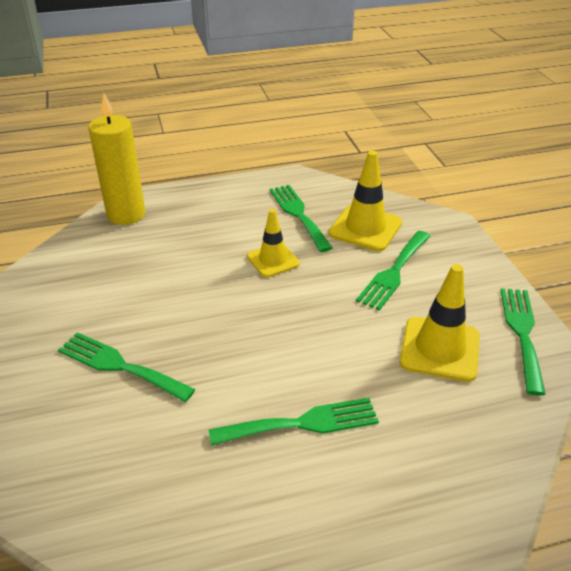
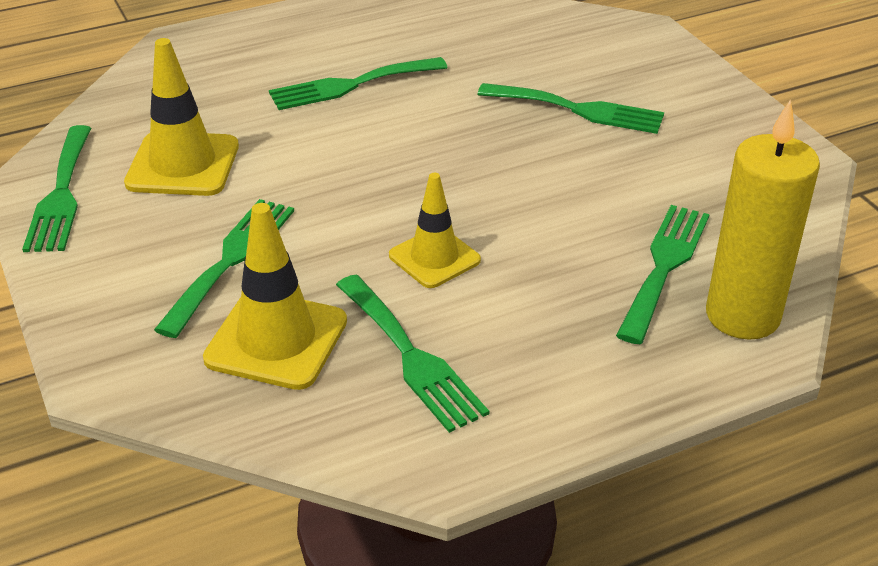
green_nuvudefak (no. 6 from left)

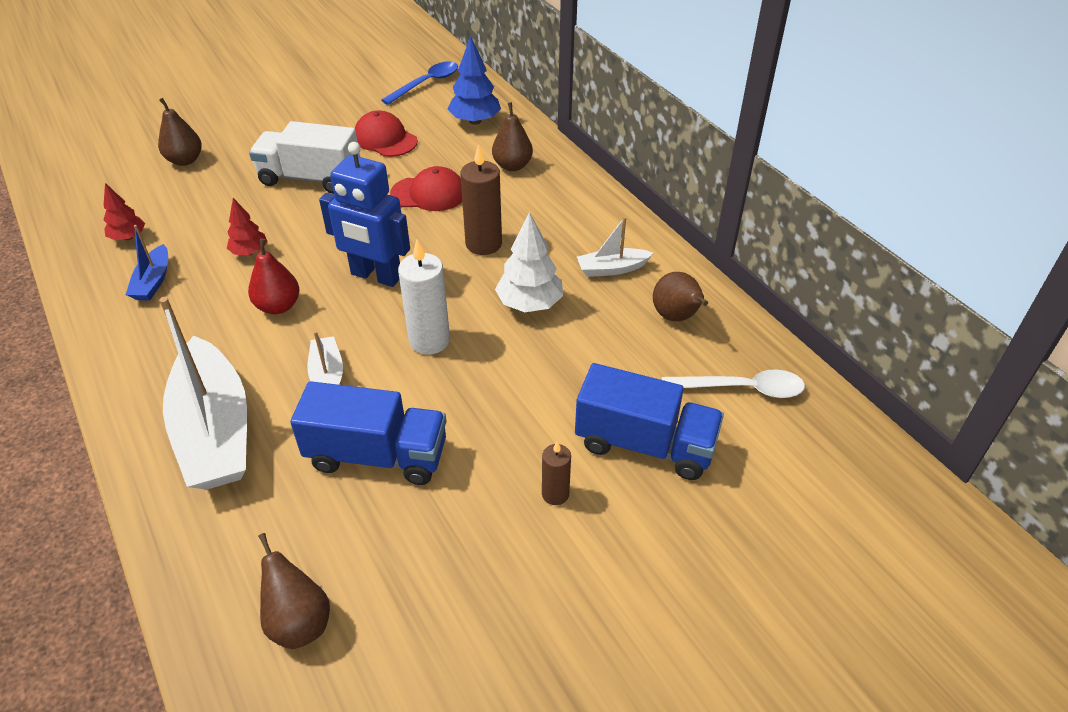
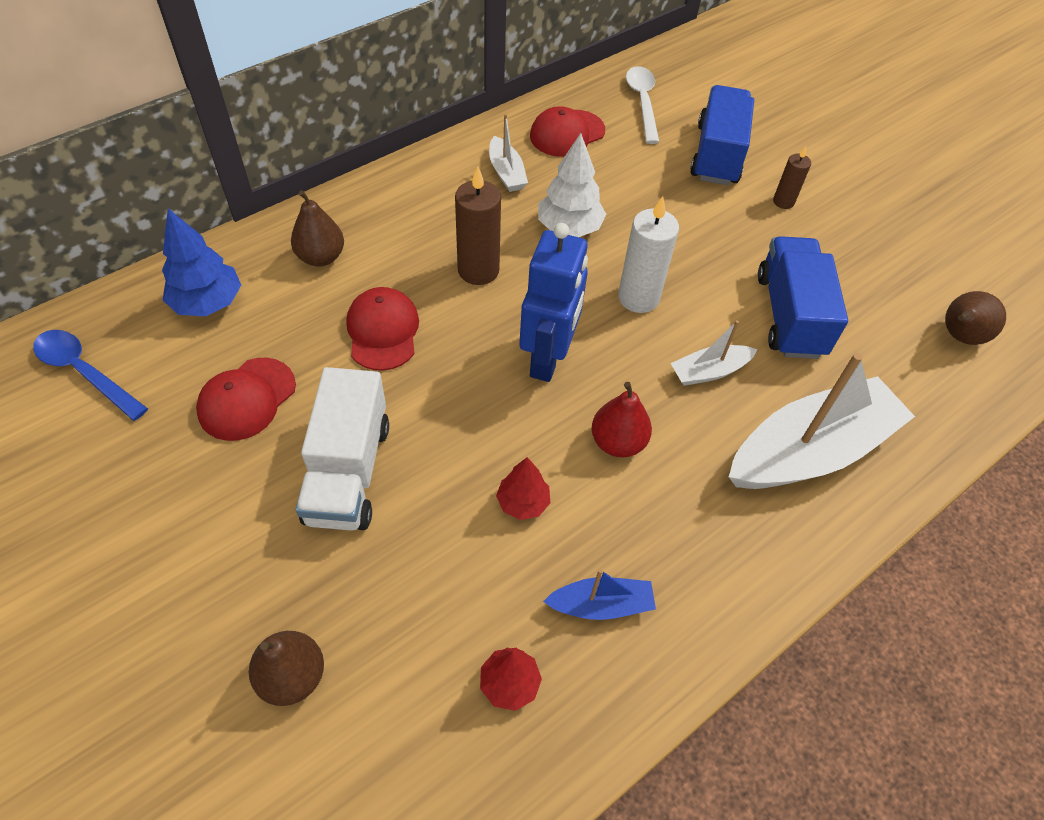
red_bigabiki (no. 3 from left)

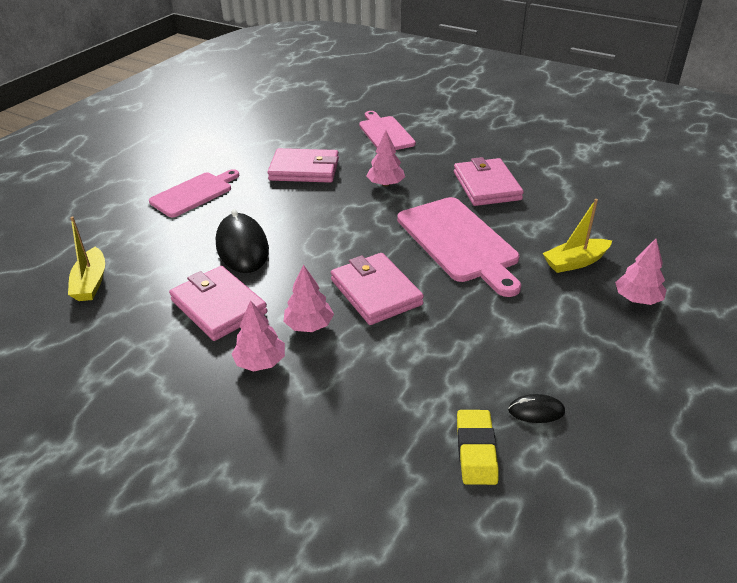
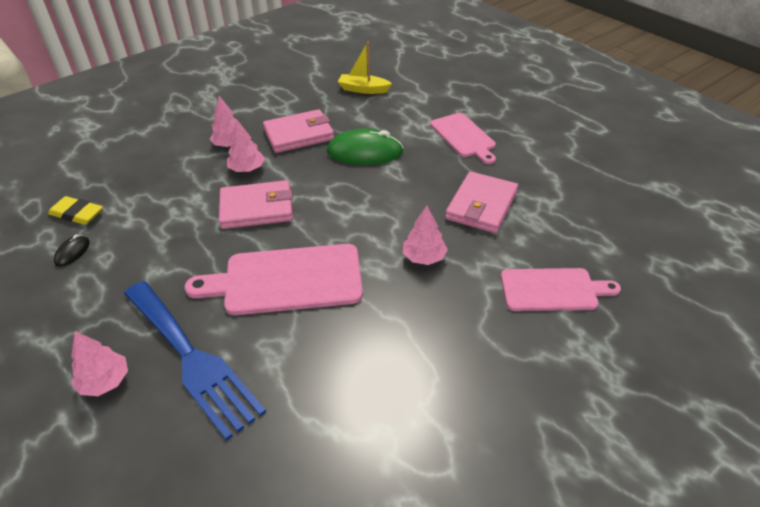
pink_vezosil (no. 4 from left in the first image)
blue_nuvudefak
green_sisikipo

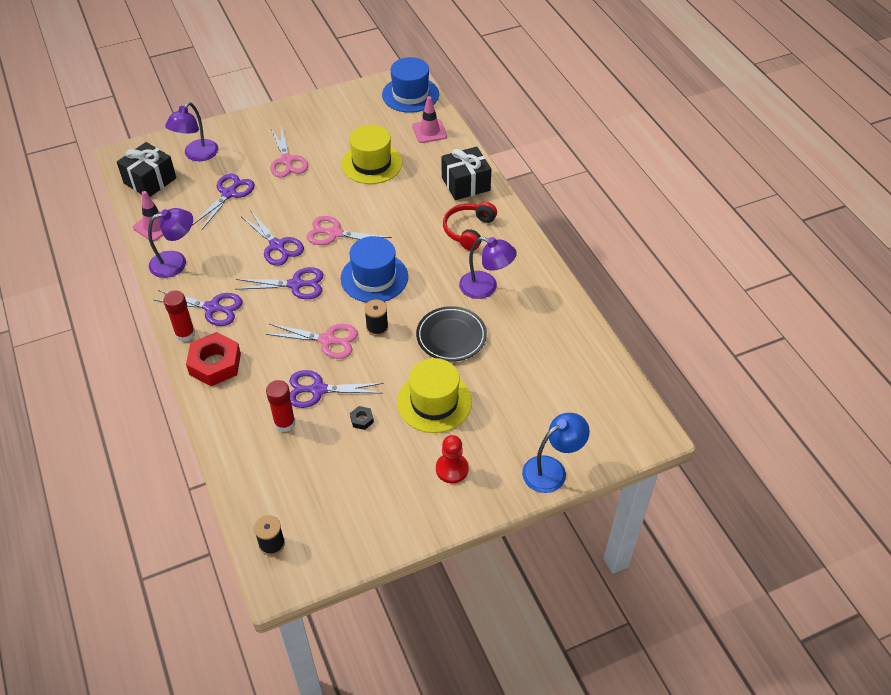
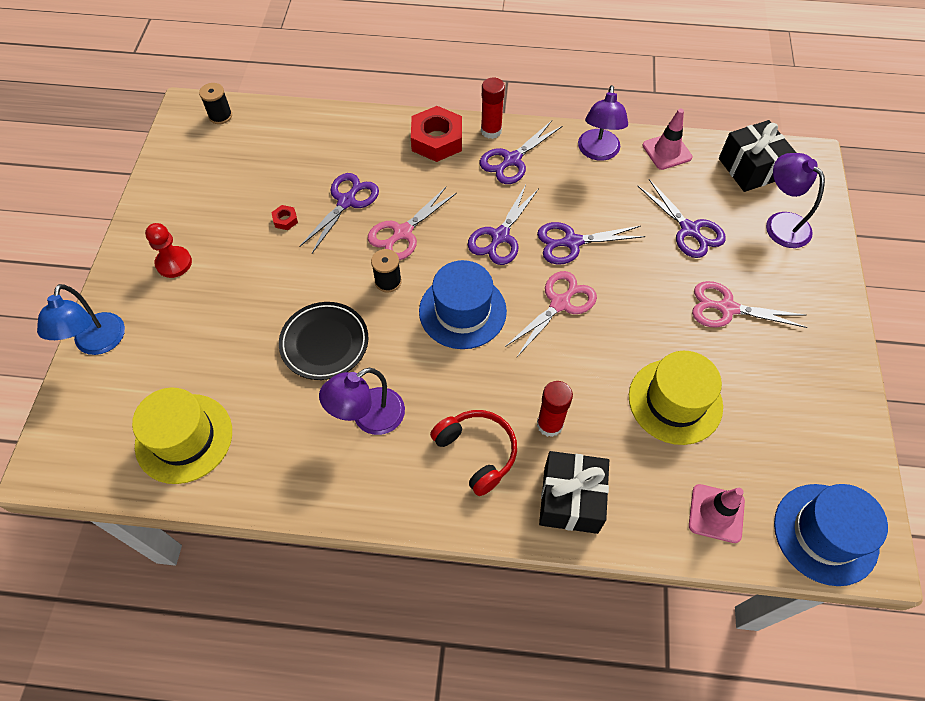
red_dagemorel (no. 2 from left)
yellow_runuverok (no. 1 from left)
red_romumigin (no. 1 from left)

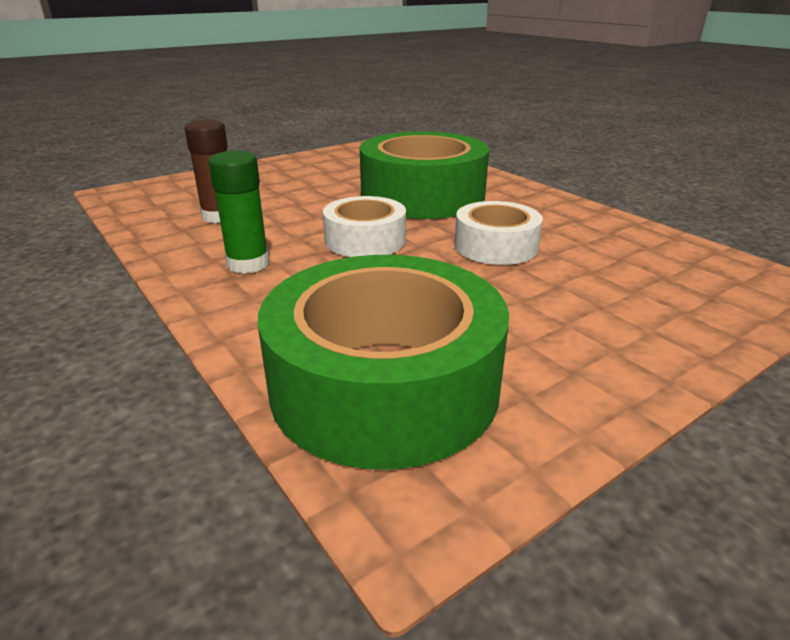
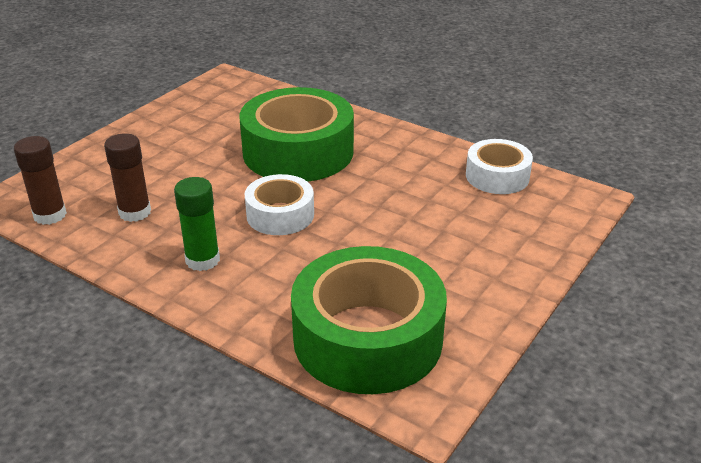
brown_dagemorel (no. 1 from left)
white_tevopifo (no. 2 from left)

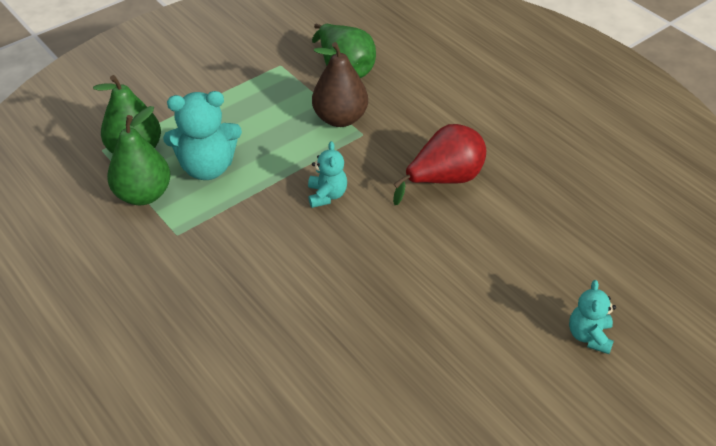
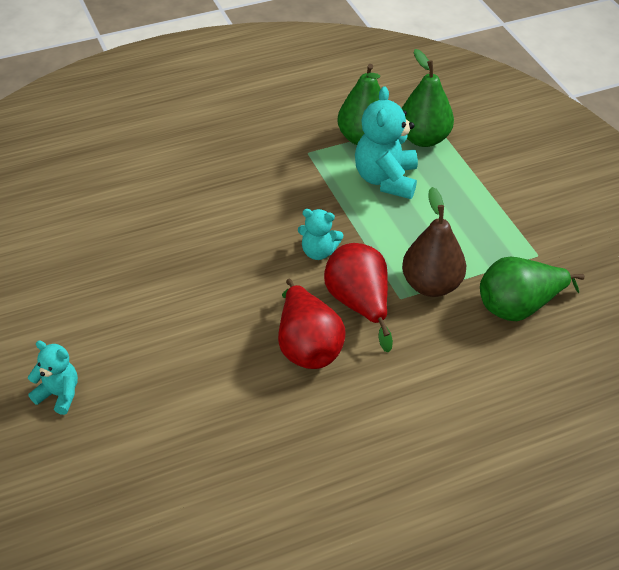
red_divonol (no. 2 from left)

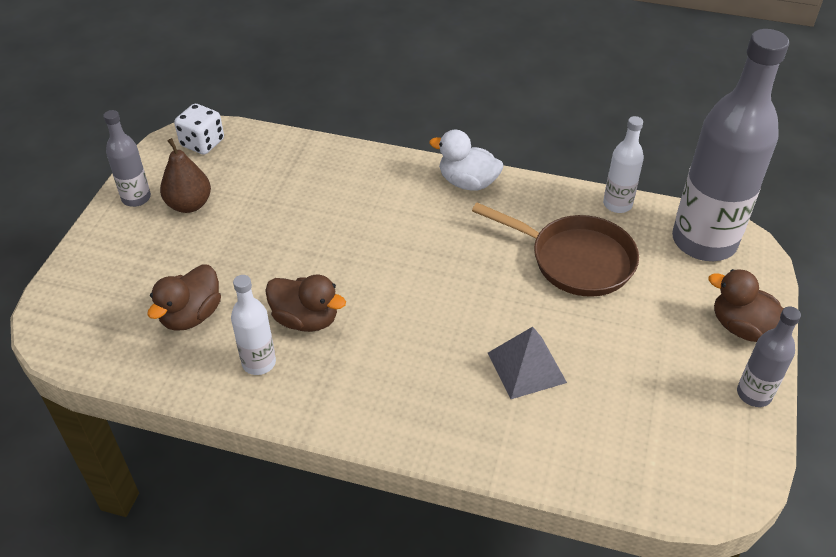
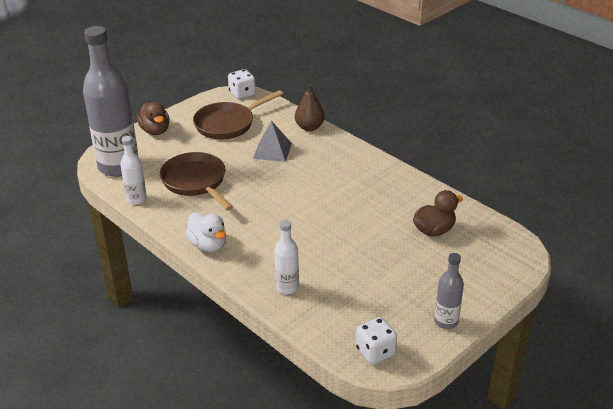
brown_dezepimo (no. 2 from left in the first image)
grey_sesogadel (no. 3 from left in the first image)
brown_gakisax (no. 2 from left)
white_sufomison (no. 1 from left)
brown_divonol
white_sesogadel (no. 2 from left)

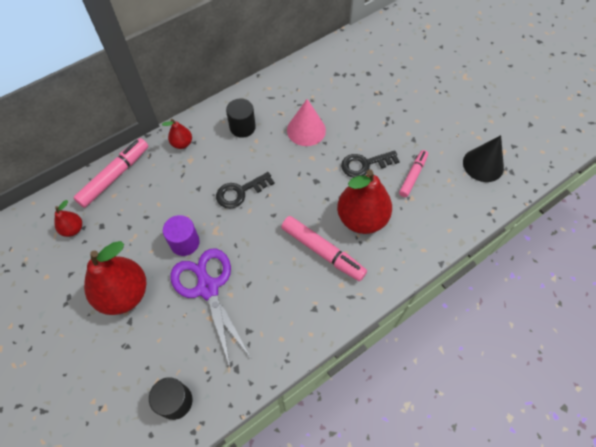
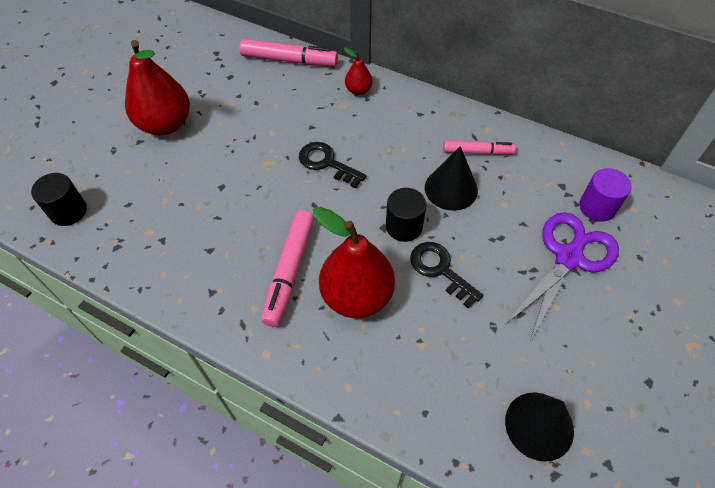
red_divonol (no. 1 from left in the first image)
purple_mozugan
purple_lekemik
black_mozugan (no. 2 from left)
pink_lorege (no. 3 from left)
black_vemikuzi (no. 1 from left)

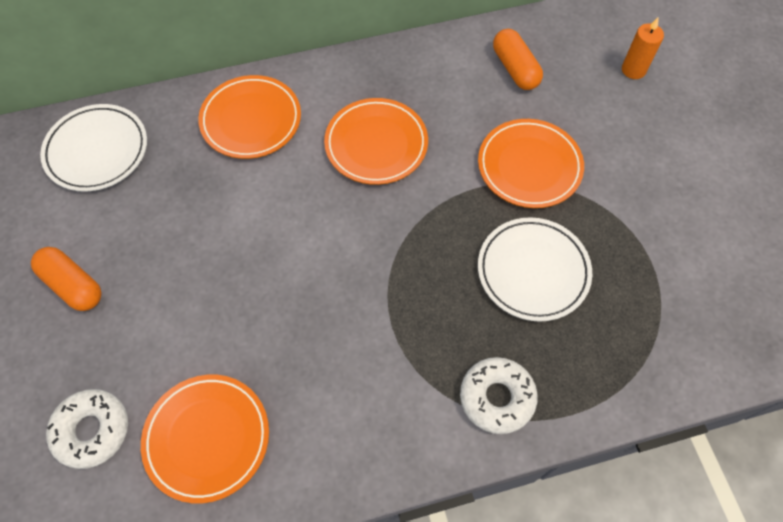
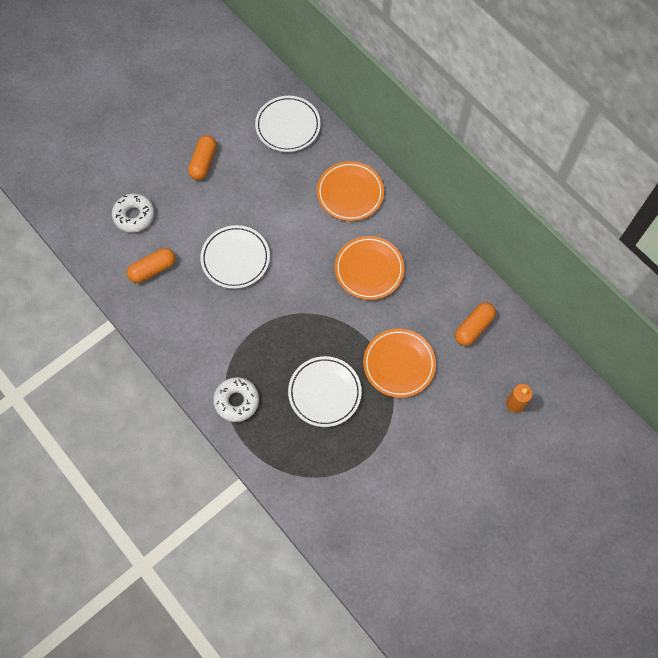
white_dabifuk (no. 1 from left)
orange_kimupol (no. 1 from left)

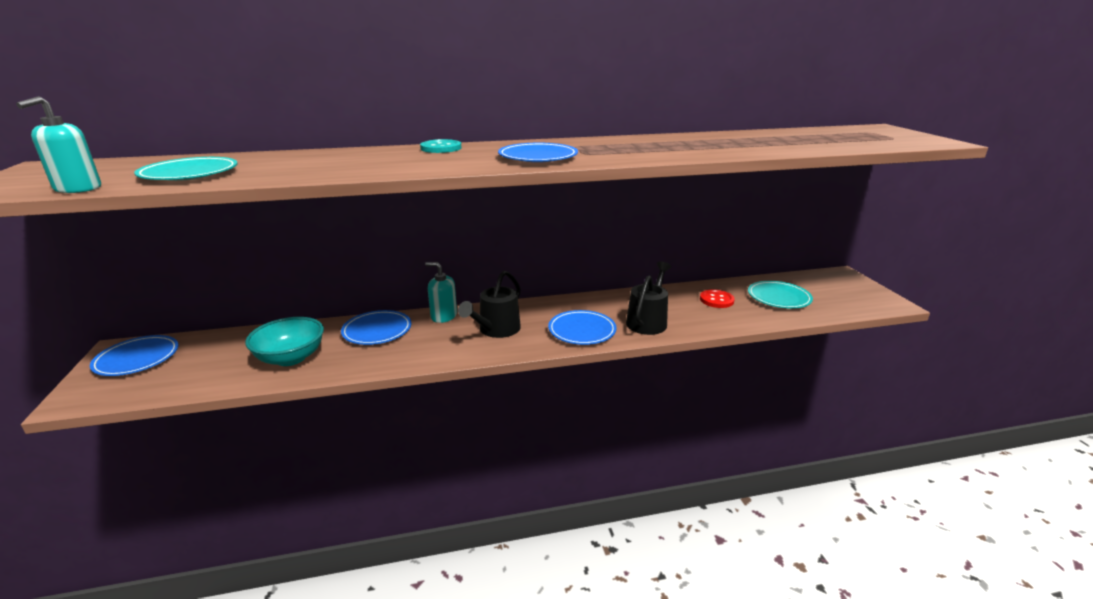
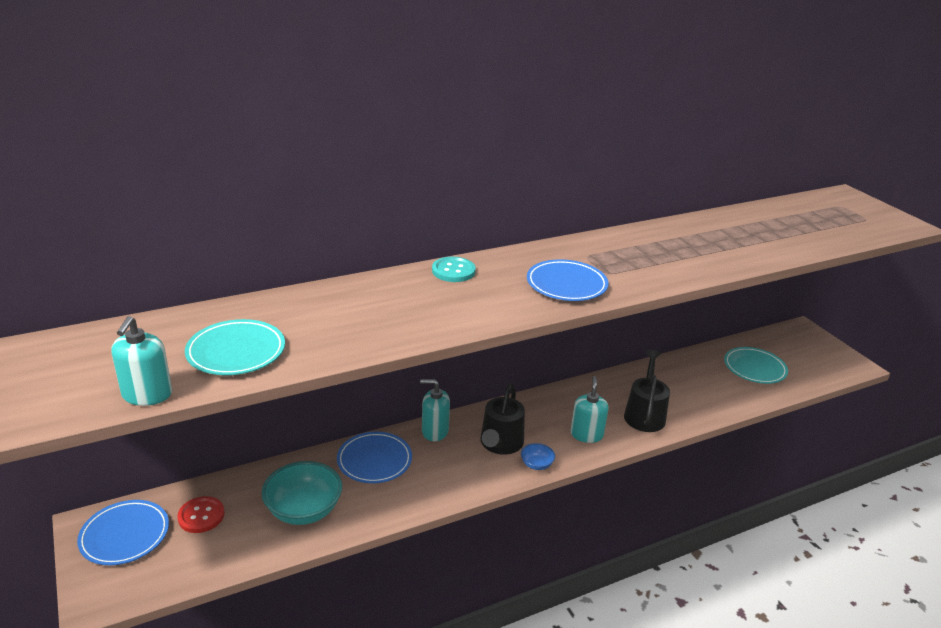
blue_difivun
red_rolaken
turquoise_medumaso (no. 3 from left)

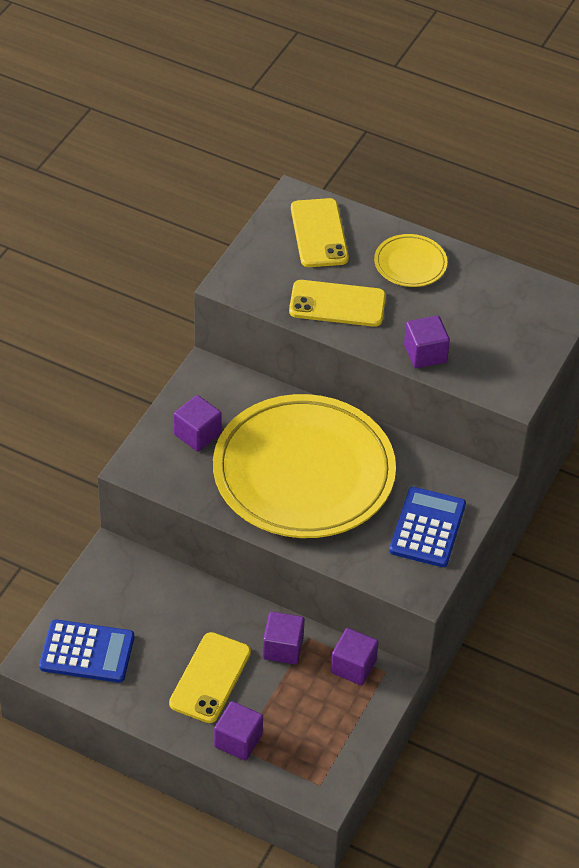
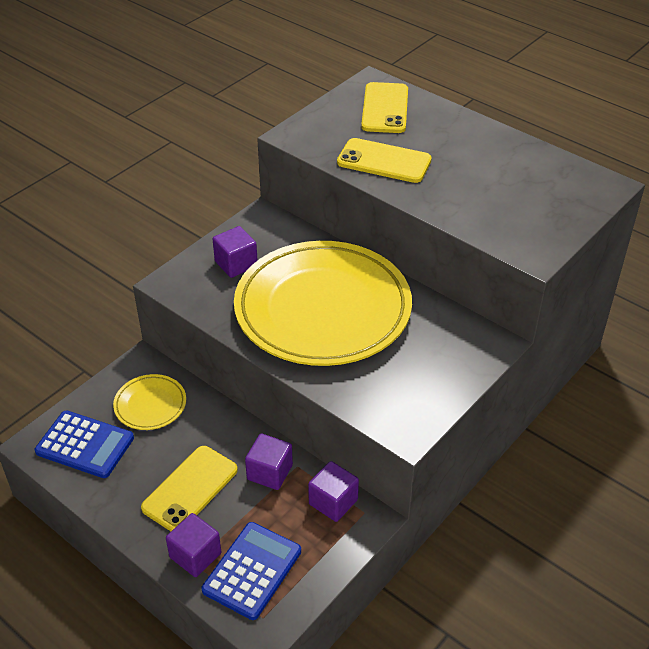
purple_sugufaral (no. 5 from left in the first image)
yellow_dabifuk (no. 1 from left)
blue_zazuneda (no. 2 from left)

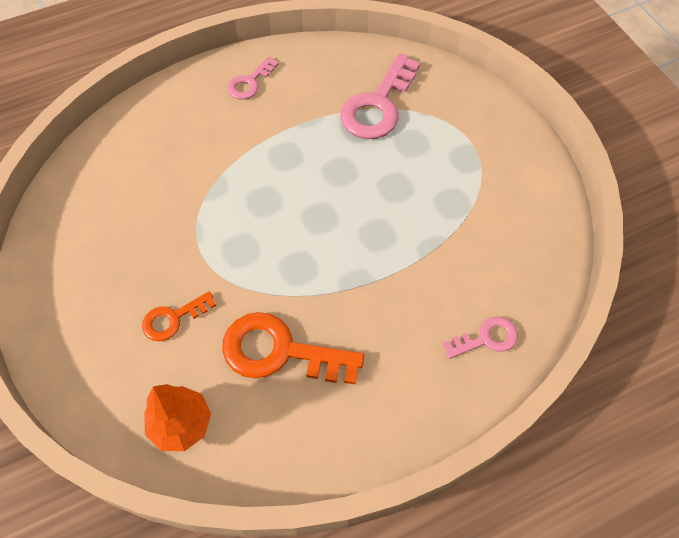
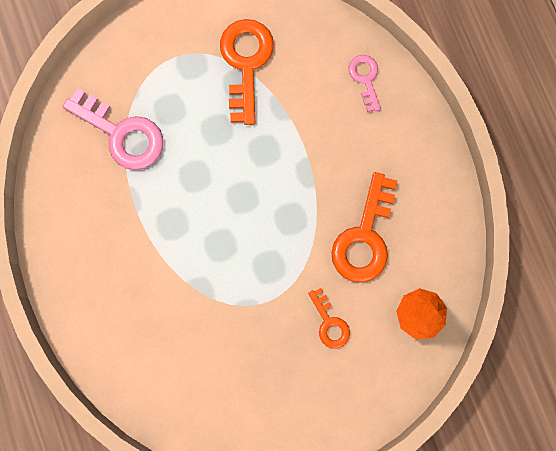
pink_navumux (no. 1 from left in the first image)
orange_navumux (no. 1 from left)

